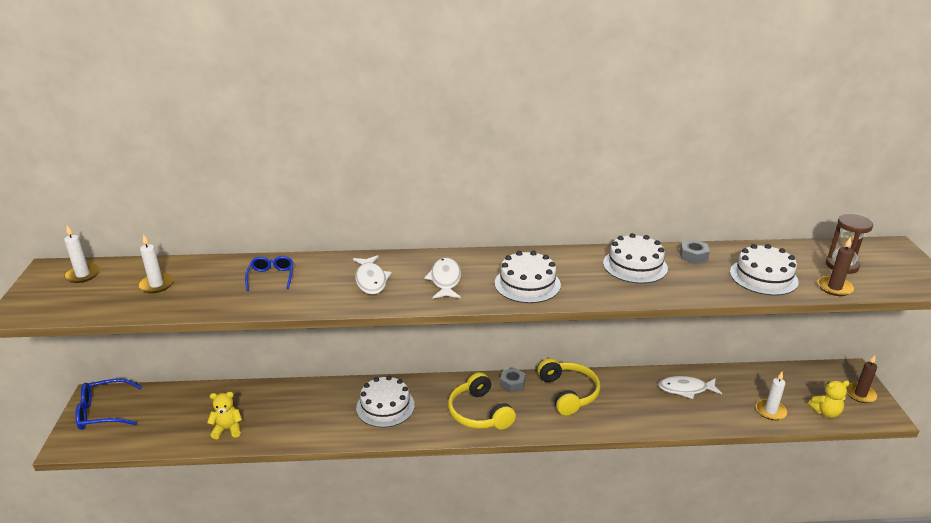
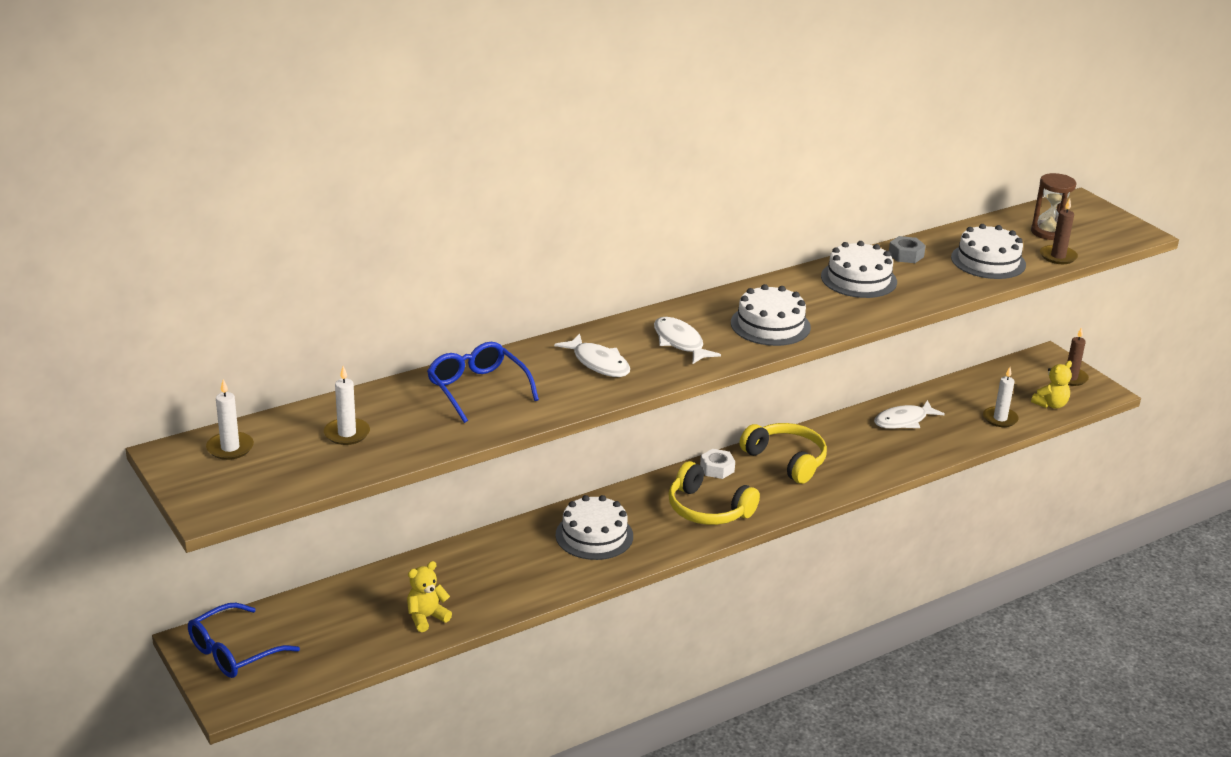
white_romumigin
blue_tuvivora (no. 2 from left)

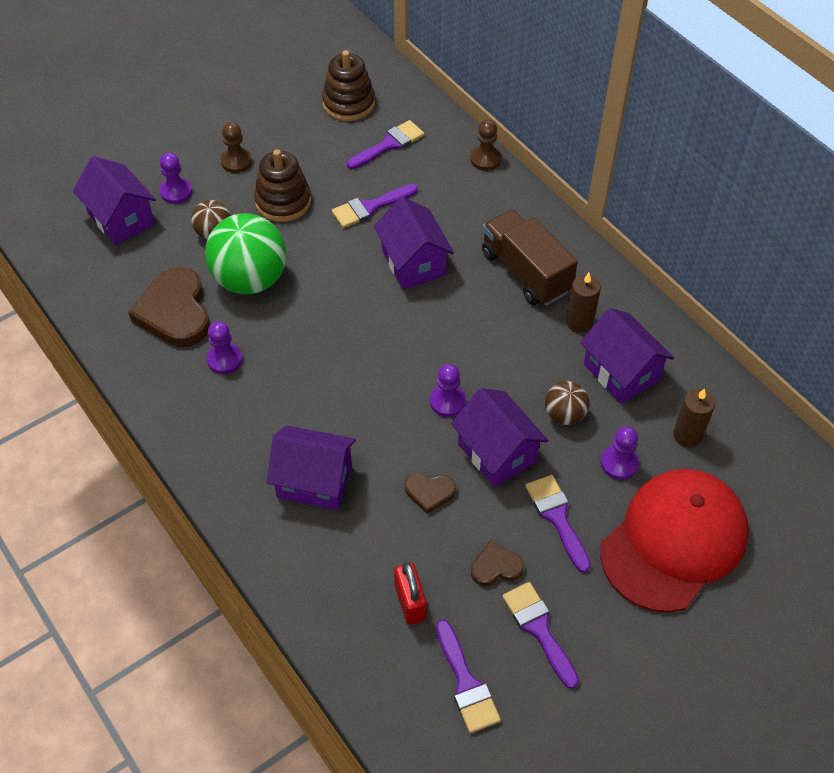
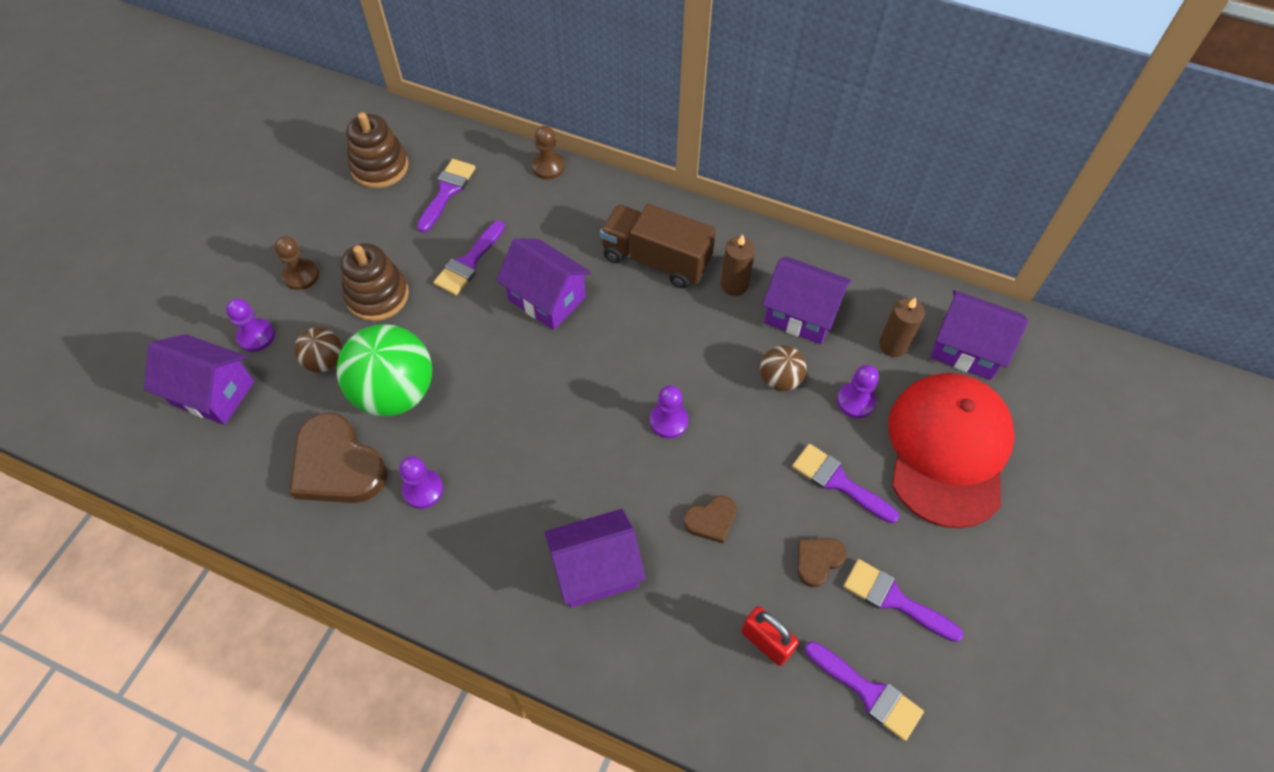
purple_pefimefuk (no. 5 from left)

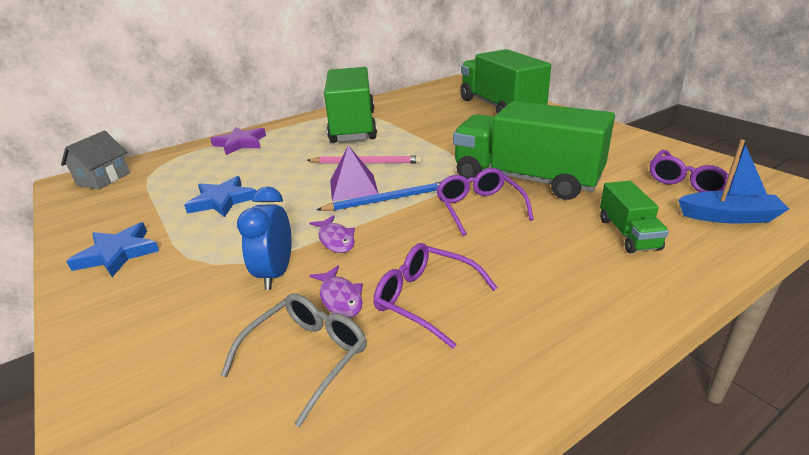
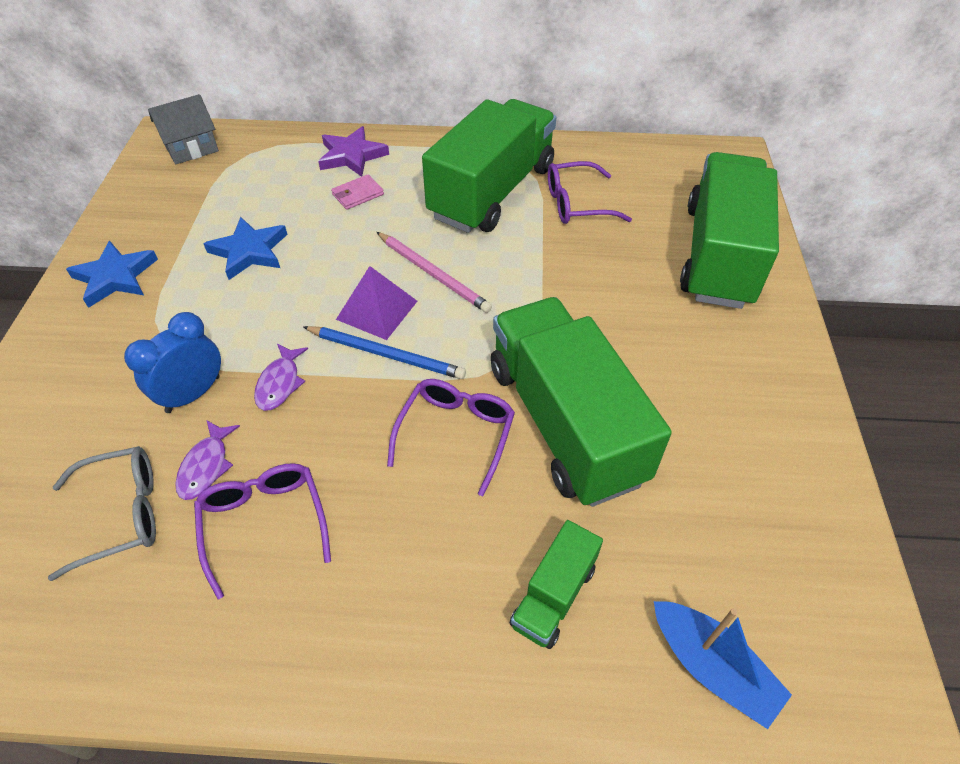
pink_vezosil
purple_tuvivora (no. 3 from left)

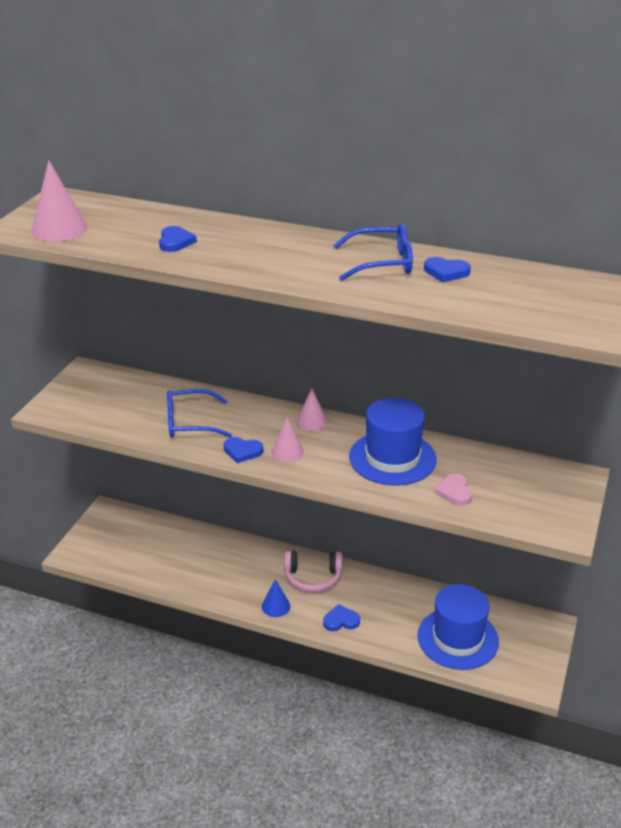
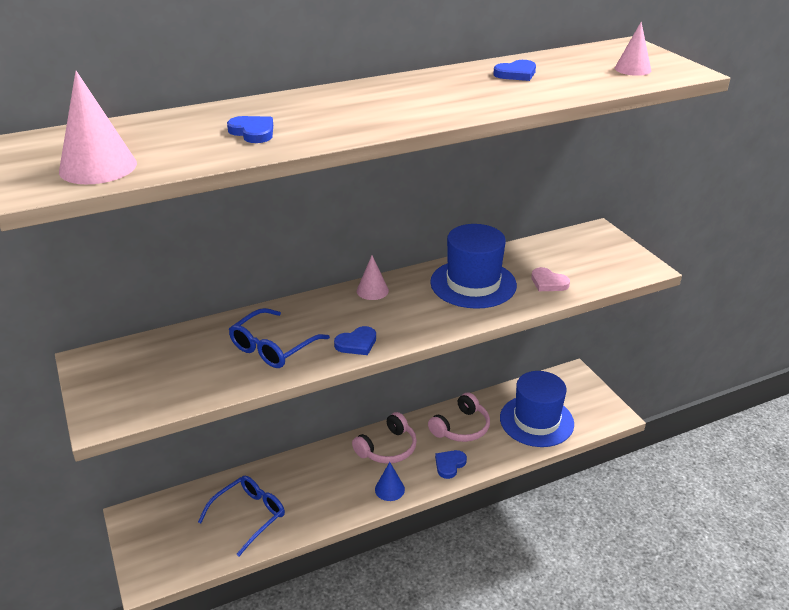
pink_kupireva (no. 2 from left)
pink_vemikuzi (no. 3 from left)
blue_tuvivora (no. 1 from left)

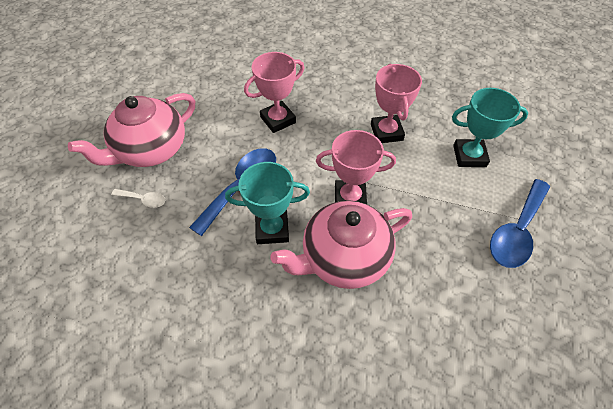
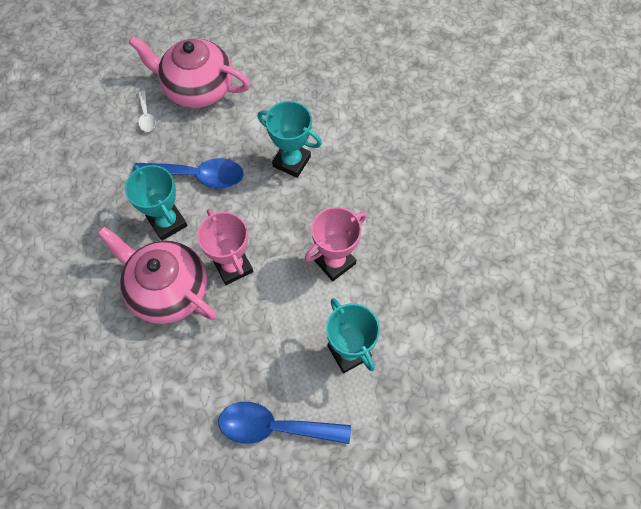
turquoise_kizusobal (no. 2 from left)

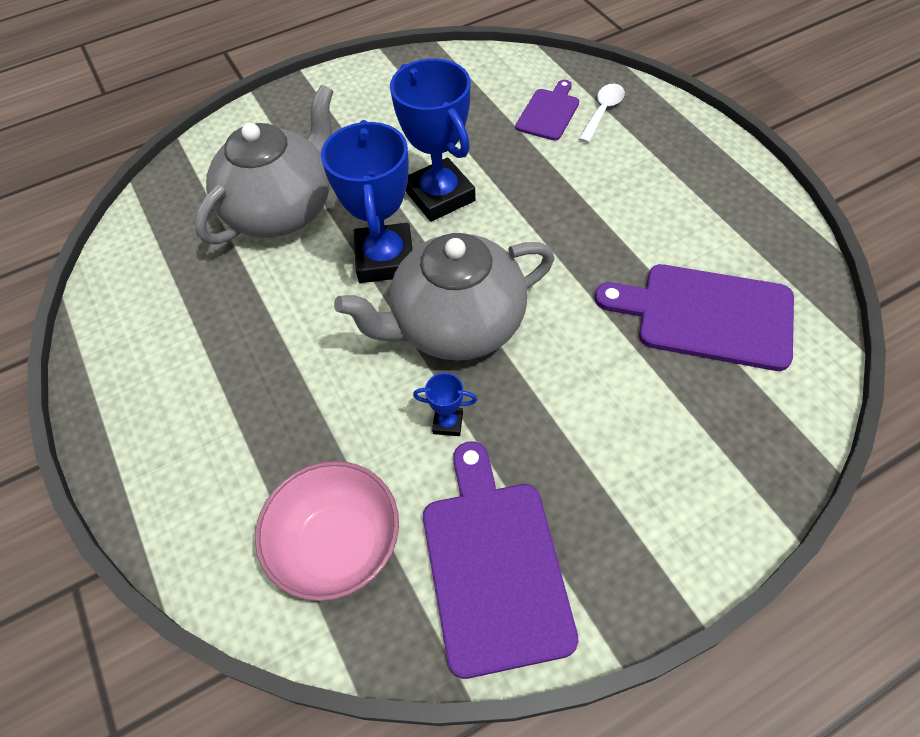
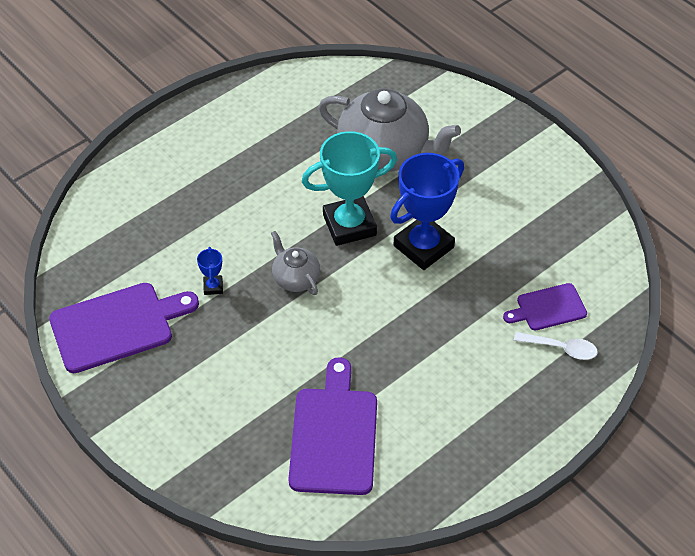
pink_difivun
turquoise_kizusobal
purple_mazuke (no. 3 from left)
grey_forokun (no. 1 from left)

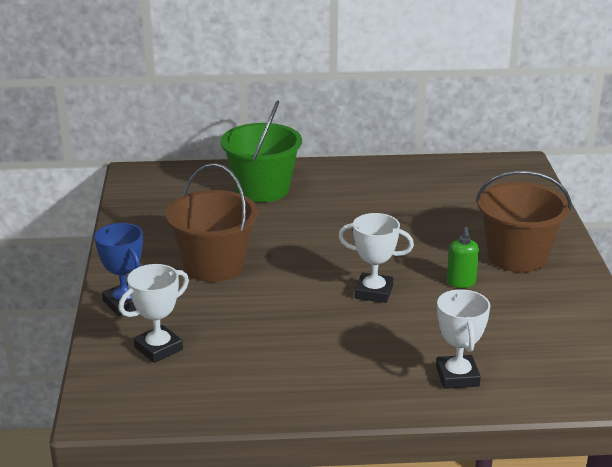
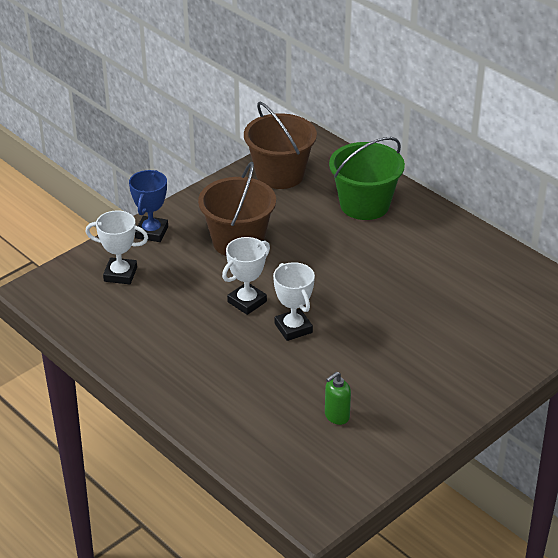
white_kizusobal (no. 2 from left)
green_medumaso
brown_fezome (no. 2 from left)

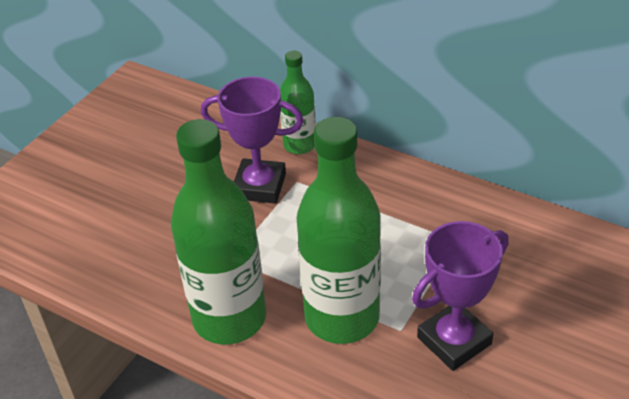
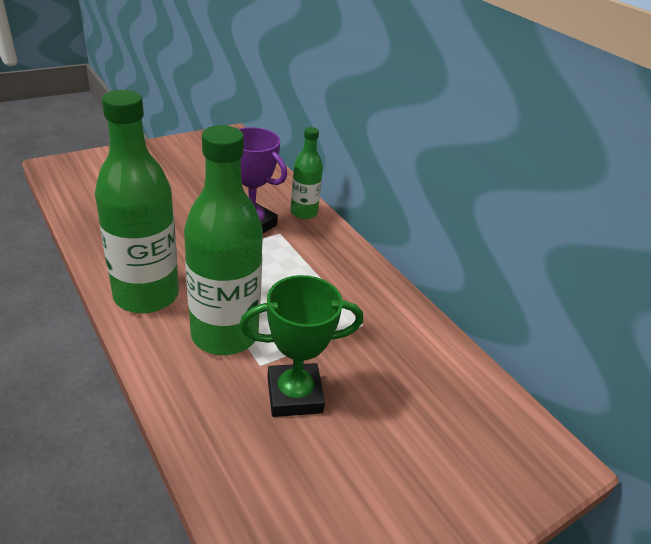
green_kizusobal

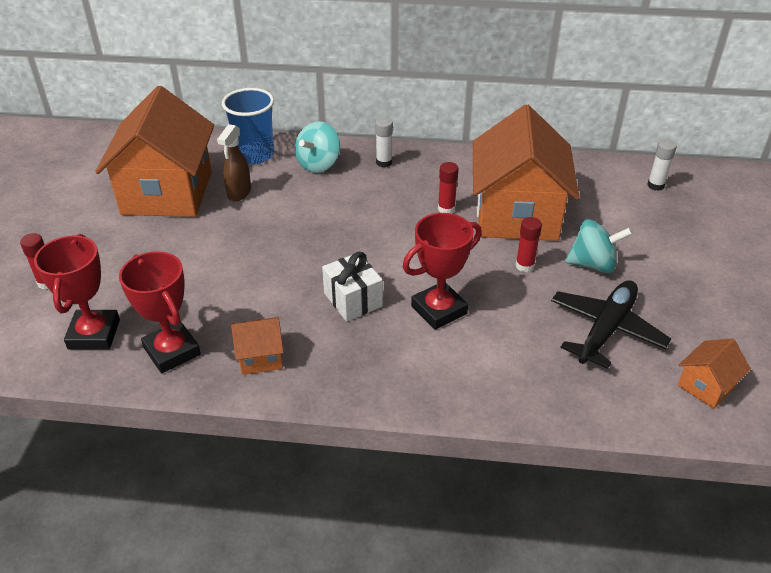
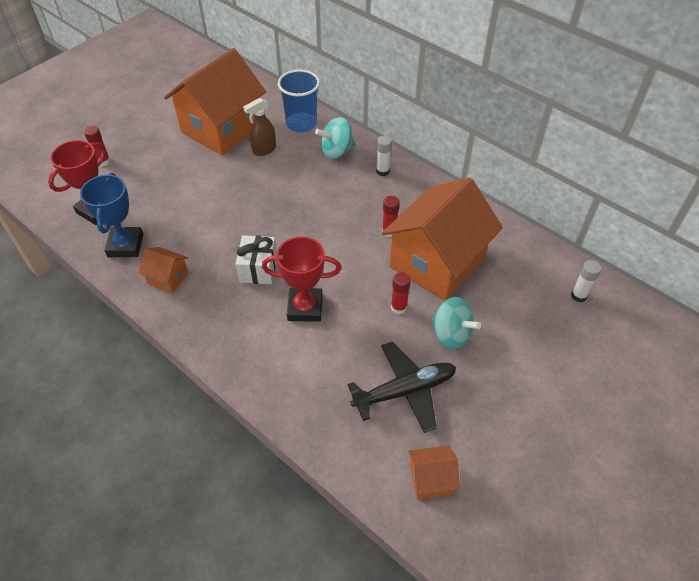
blue_kizusobal

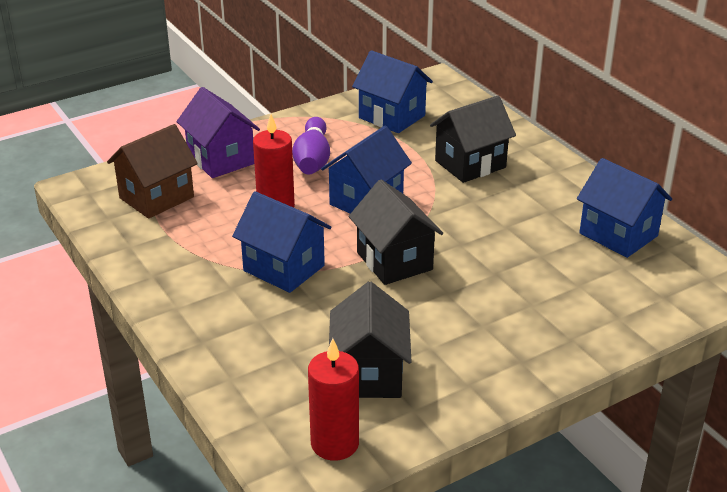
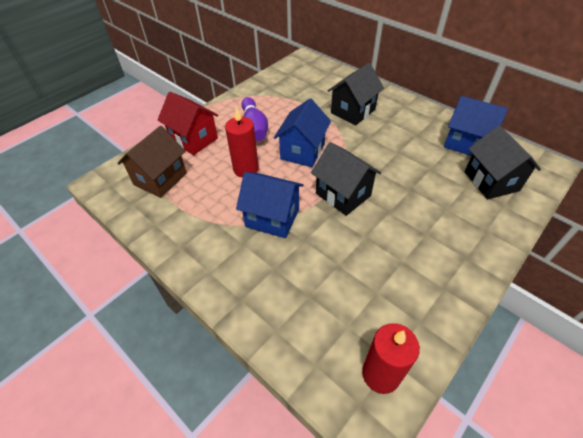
blue_pefimefuk (no. 3 from left in the first image)
black_pefimefuk (no. 3 from left)
red_pefimefuk

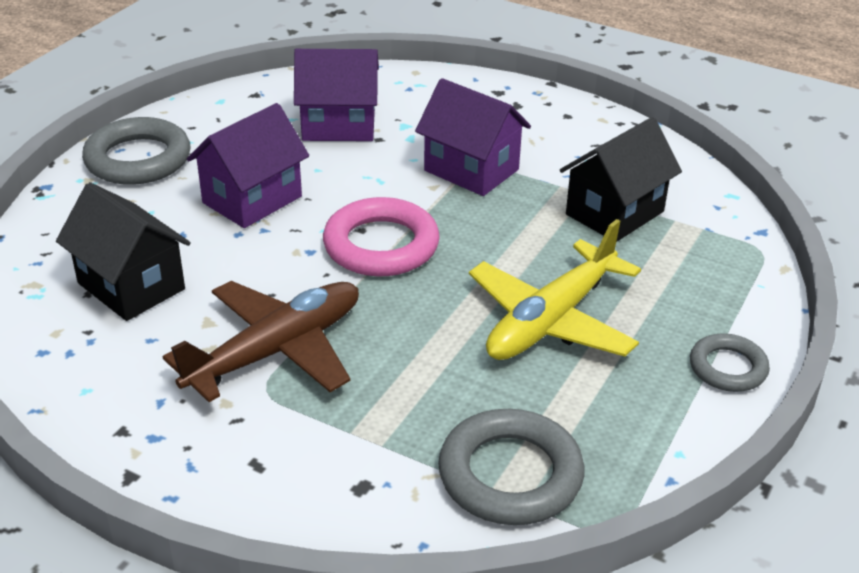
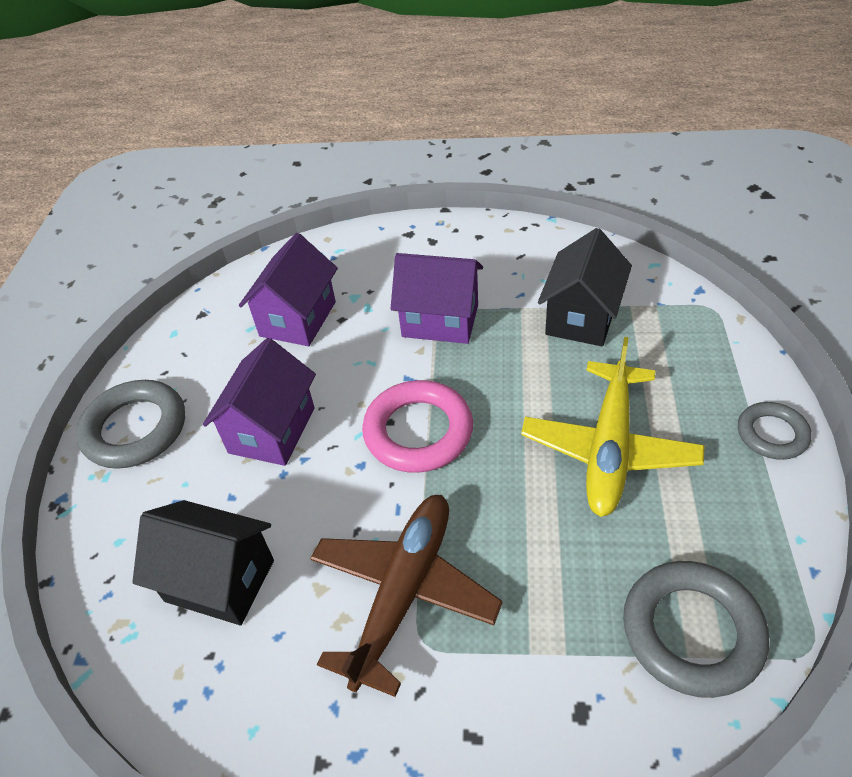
purple_pefimefuk (no. 2 from left)

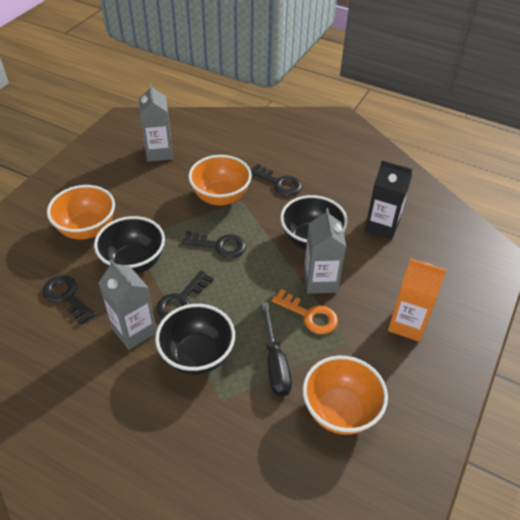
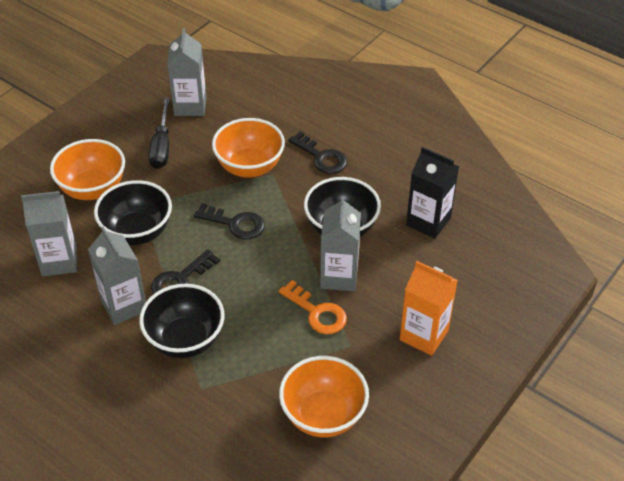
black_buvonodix
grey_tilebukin (no. 1 from left)

